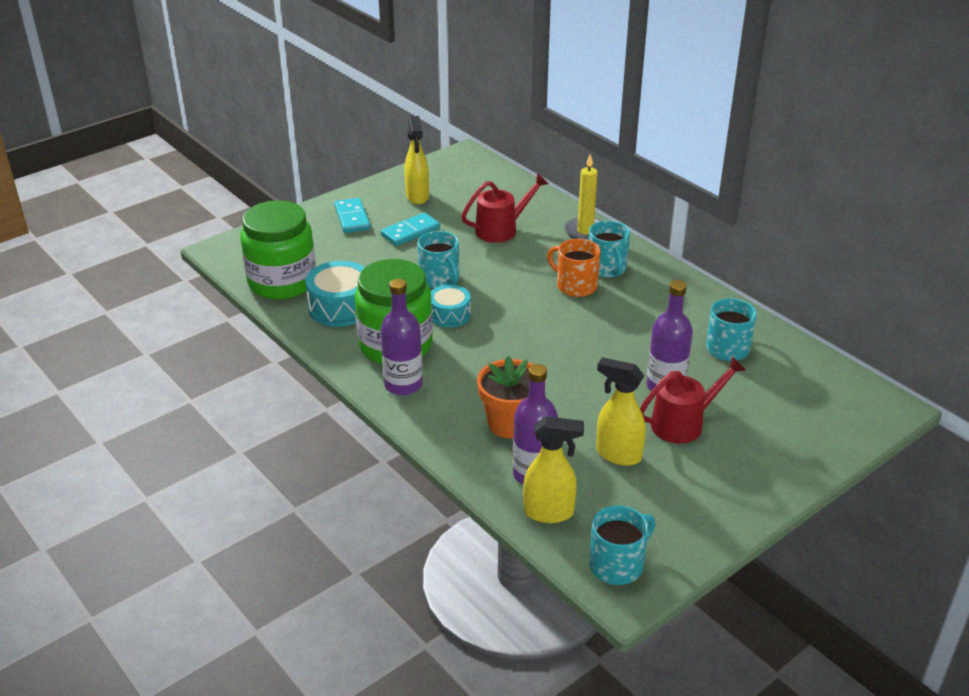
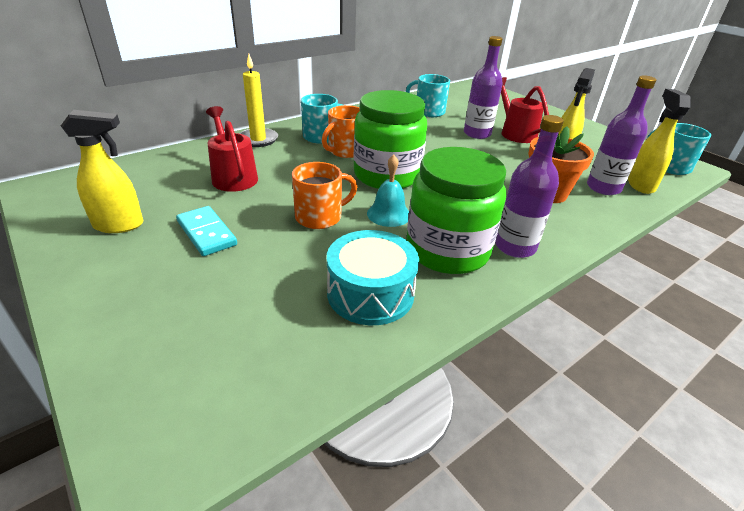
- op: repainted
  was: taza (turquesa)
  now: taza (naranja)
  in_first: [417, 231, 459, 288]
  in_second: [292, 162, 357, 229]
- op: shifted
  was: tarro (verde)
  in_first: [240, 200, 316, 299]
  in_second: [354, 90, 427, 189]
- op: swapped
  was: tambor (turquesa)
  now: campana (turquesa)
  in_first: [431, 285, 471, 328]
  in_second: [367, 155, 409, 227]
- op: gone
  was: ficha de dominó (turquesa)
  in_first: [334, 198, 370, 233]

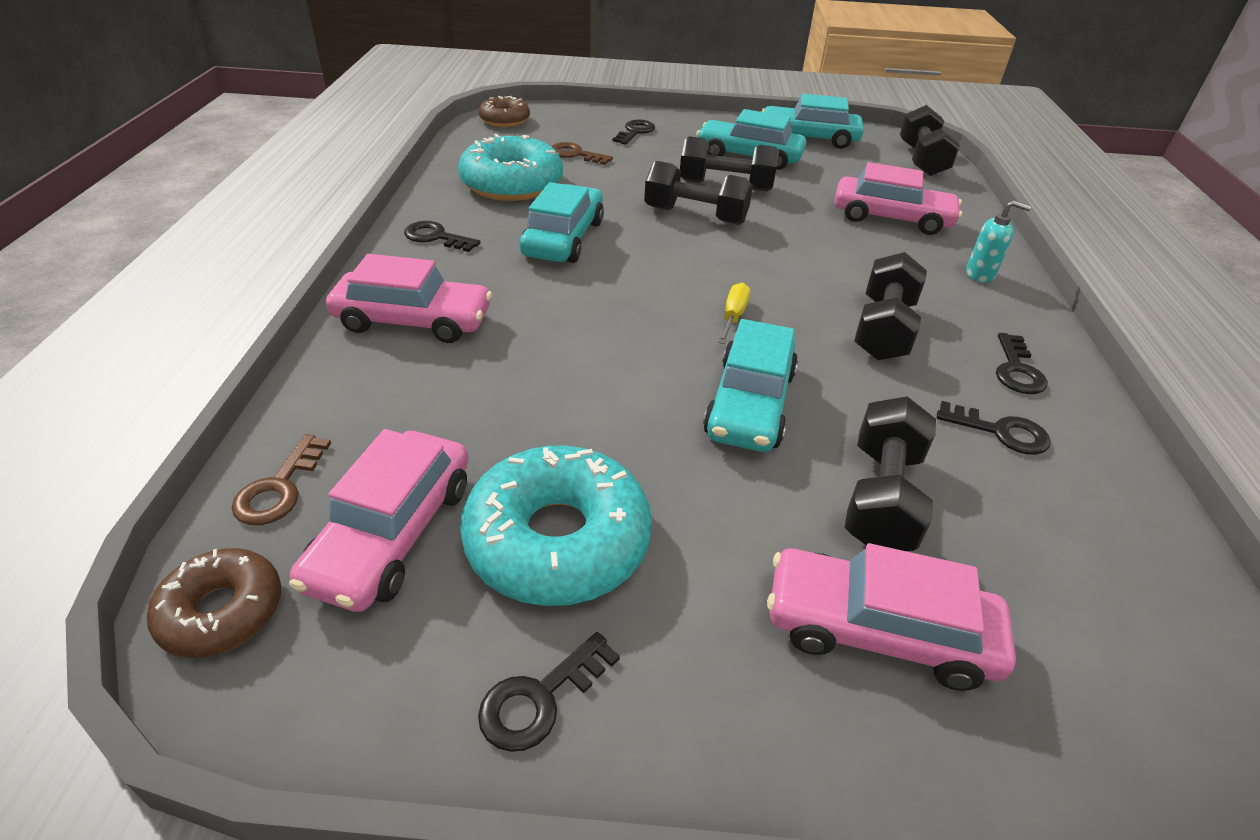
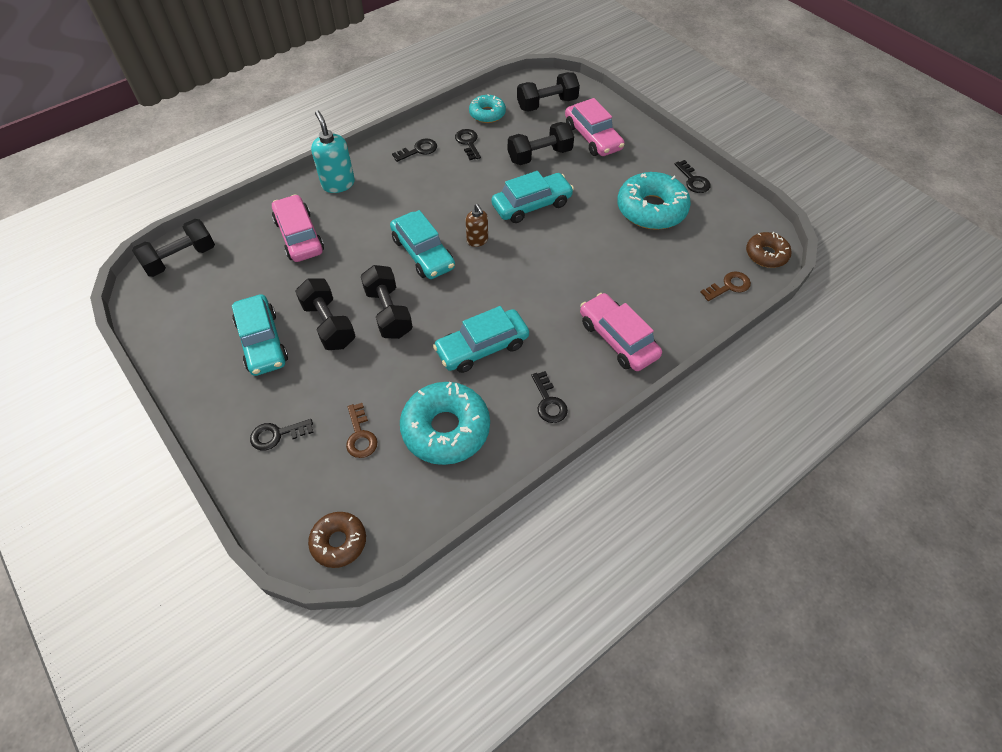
- op: scaled
  was: dispensador de jabón (turquesa)
  in_first: [966, 200, 1031, 283]
  in_second: [311, 111, 355, 193]
  ratio: 1.61
- op: shifted
  was: coche (turquesa)
  in_first: [762, 94, 864, 149]
  in_second: [390, 210, 455, 279]
- op: swapped
  was: destornillador (amarillo)
  now: dispensador de jabón (marrón)
  in_first: [718, 283, 750, 344]
  in_second: [466, 204, 488, 247]
- op: new
  now: rosquilla (turquesa)
  in_second: [469, 94, 506, 123]
- op: shifted
  was: mancuerna (negro)
  in_first: [854, 252, 927, 360]
  in_second: [517, 72, 580, 112]
- op: rotated
  was: llave (negro)
  in_first: [478, 632, 620, 752]
  in_second: [675, 160, 710, 193]
  clockwise: 60
- op: gone
  was: coche (rosa)
  in_first: [289, 429, 469, 612]

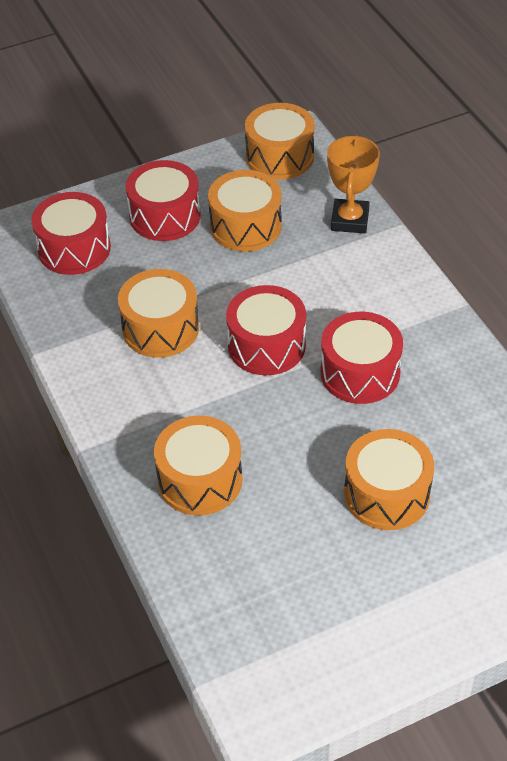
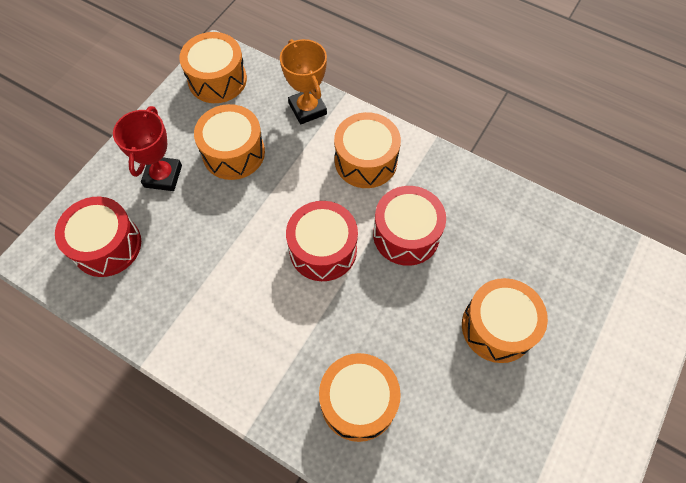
- op: swapped
  was: tambor (rojo)
  now: trofeo (rojo)
  in_first: [126, 160, 201, 241]
  in_second: [113, 106, 182, 191]
- op: shifted
  was: tambor (naranja)
  in_first: [118, 269, 199, 358]
  in_second: [334, 112, 401, 188]

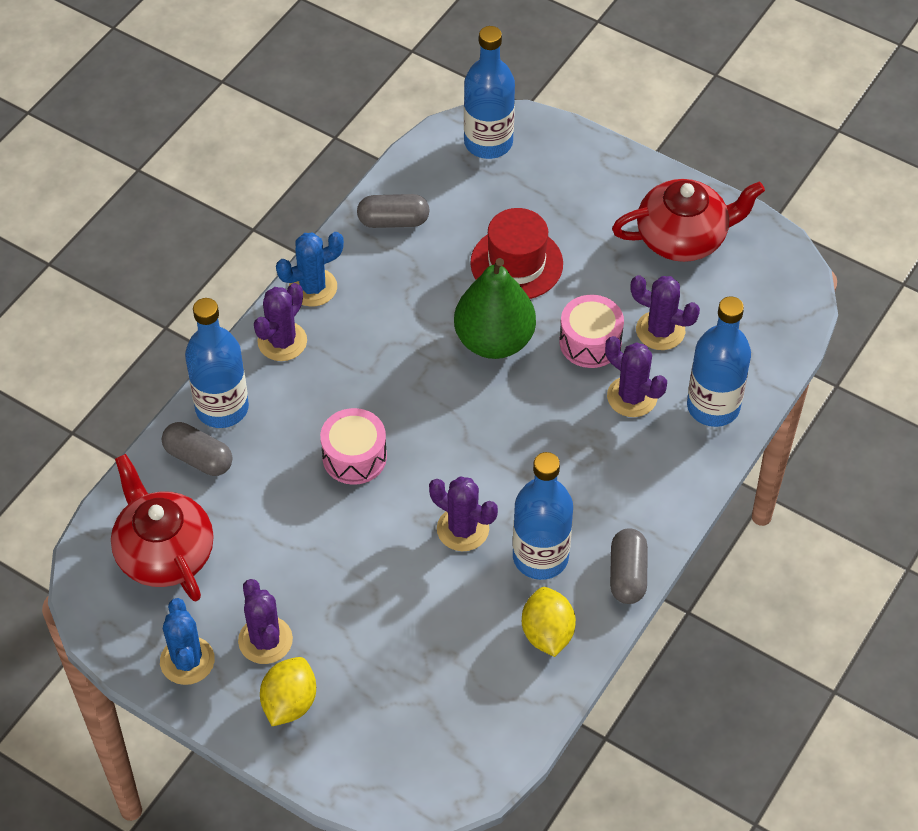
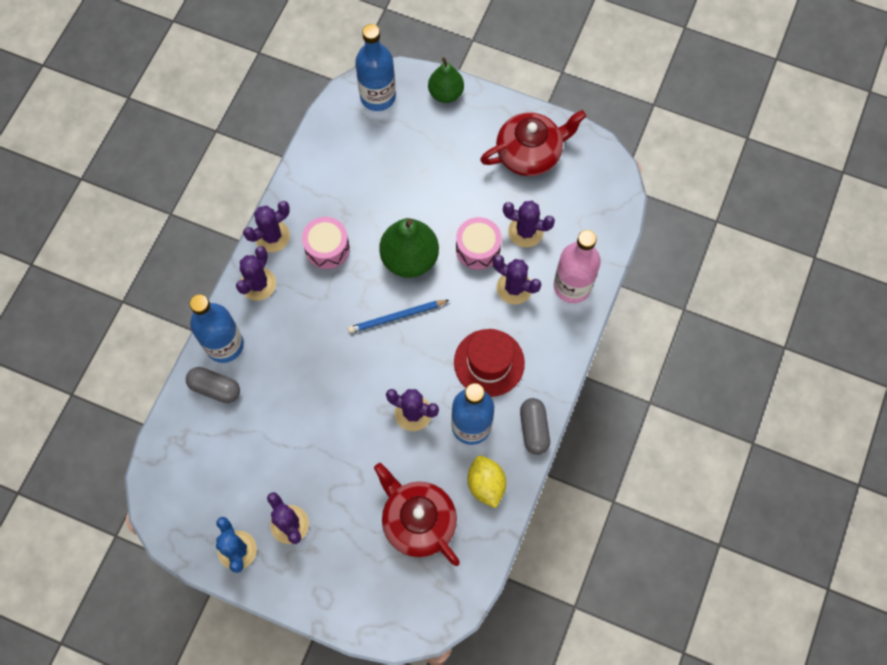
- op: repainted
  was: cactus (azul)
  now: cactus (morado)
  in_first: [276, 232, 344, 307]
  in_second: [243, 201, 290, 252]
- op: shifted
  was: tambor (rosa)
  in_first: [320, 408, 387, 485]
  in_second: [302, 217, 350, 269]
- op: new
  now: lápiz (azul)
  in_second: [348, 300, 449, 333]
- op: shifted
  was: tetera (rojo)
  in_first: [111, 454, 214, 601]
  in_second: [374, 463, 460, 566]
- op: new
  now: pera (verde)
  in_second: [428, 57, 464, 103]
- op: shifted
  was: sombrero (rojo)
  in_first: [470, 208, 563, 299]
  in_second: [454, 329, 525, 397]
- op: repainted
  was: botella (azul)
  now: botella (rosa)
  in_first: [687, 296, 751, 427]
  in_second: [554, 230, 601, 303]
- op: gone
  was: limón (amarillo)
  in_first: [260, 657, 316, 726]
- op: gone
  was: cápsula (gris)
  in_first: [357, 194, 430, 228]

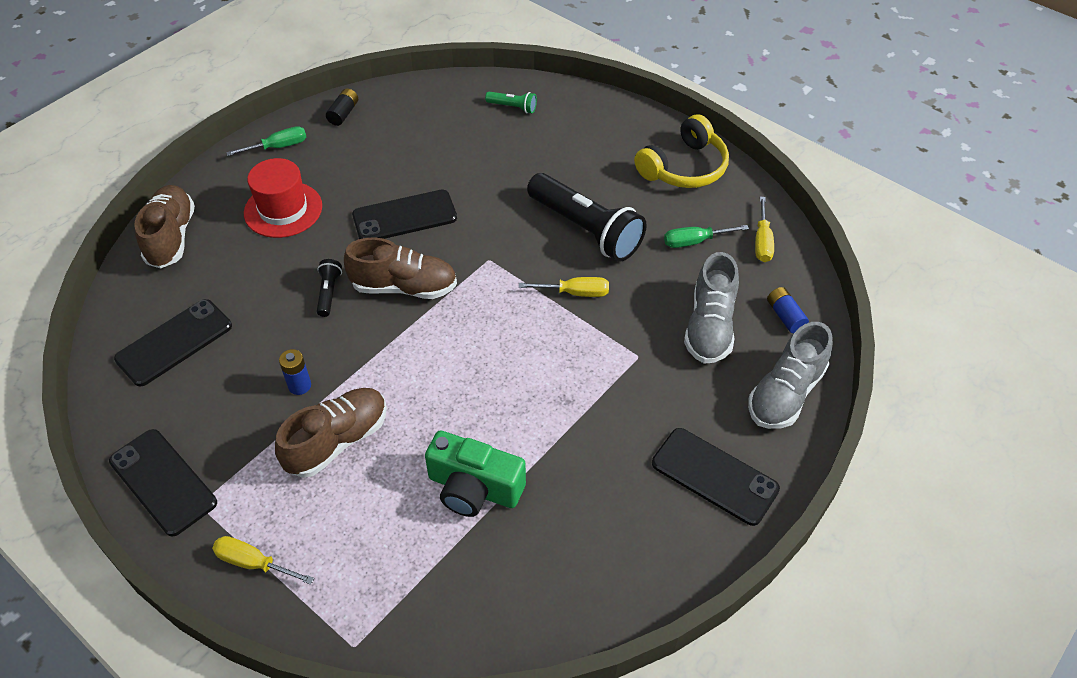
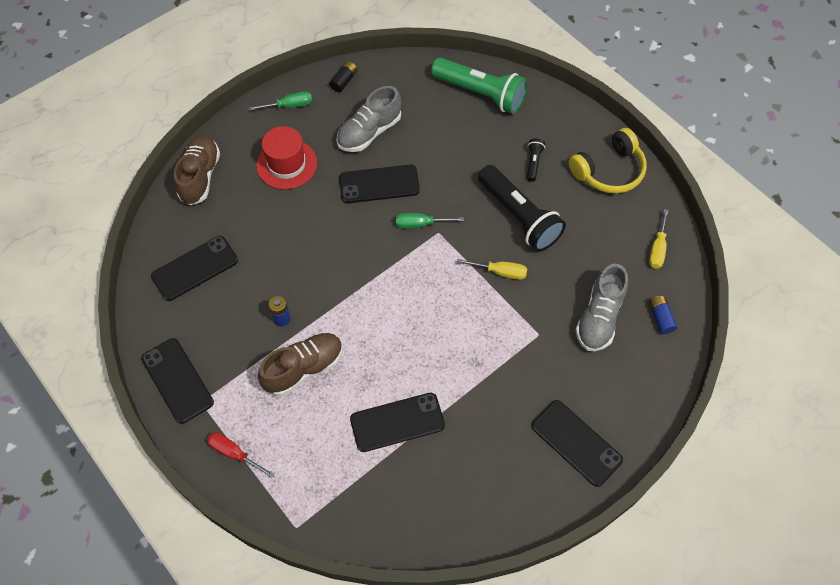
- op: repainted
  was: destornillador (amarillo)
  now: destornillador (rojo)
  in_first: [212, 536, 314, 585]
  in_second: [207, 432, 275, 478]
- op: shifted
  was: zapato (gris)
  in_first: [748, 322, 833, 429]
  in_second: [336, 86, 401, 152]
- op: swapped
  was: cámara (verde)
  now: móvil (negro)
  in_first: [425, 431, 526, 517]
  in_second: [350, 393, 445, 452]
- op: shifted
  was: destornillador (verde)
  in_first: [664, 225, 749, 248]
  in_second: [396, 213, 464, 228]
- op: scaled
  was: lámpara de mano (verde)
  in_first: [485, 92, 537, 113]
  in_second: [431, 58, 527, 114]
  ratio: 2.29
- op: shifted
  was: lámpara de mano (negro)
  in_first: [317, 259, 342, 317]
  in_second: [527, 138, 545, 182]
- op: gone
  was: zapato (marrón)
  in_first: [344, 237, 457, 299]

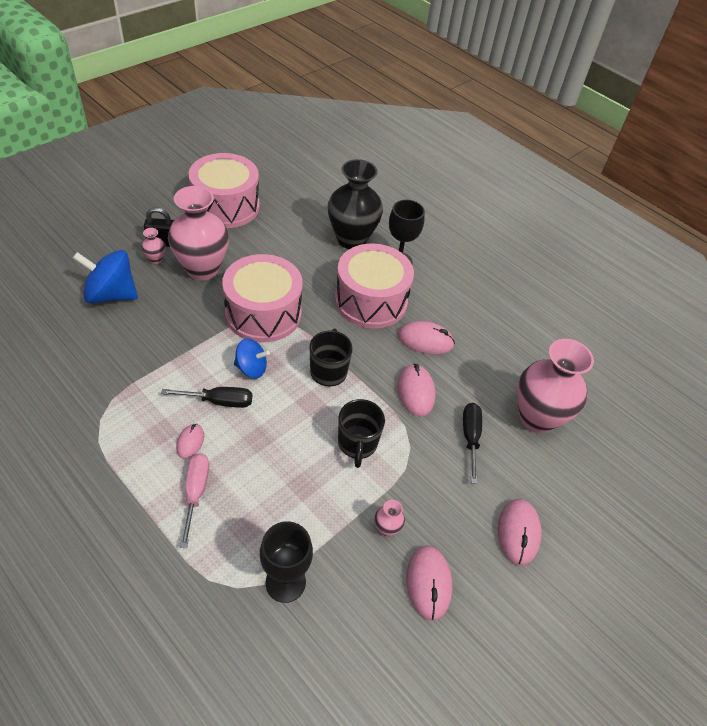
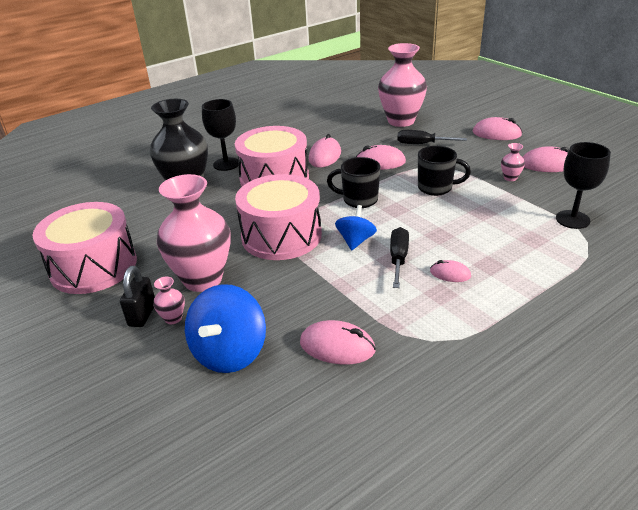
- op: new
  now: ratón (rosa)
  in_second: [300, 320, 376, 364]
- op: gone
  was: destornillador (rosa)
  in_first: [180, 453, 209, 548]

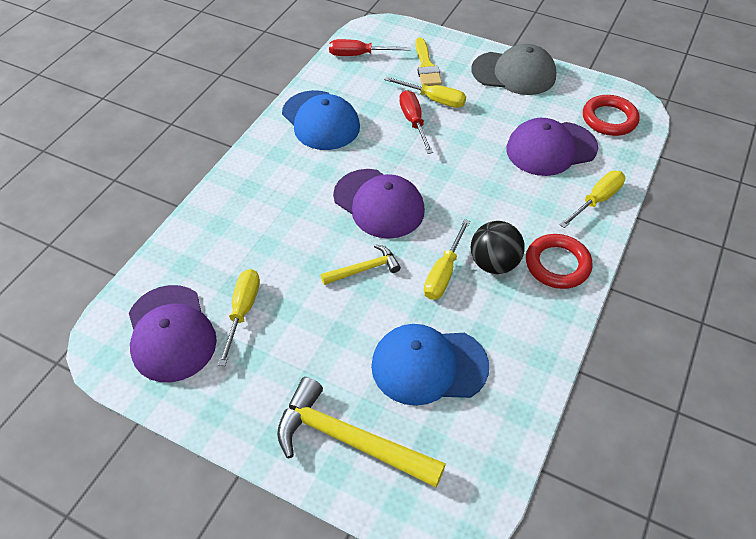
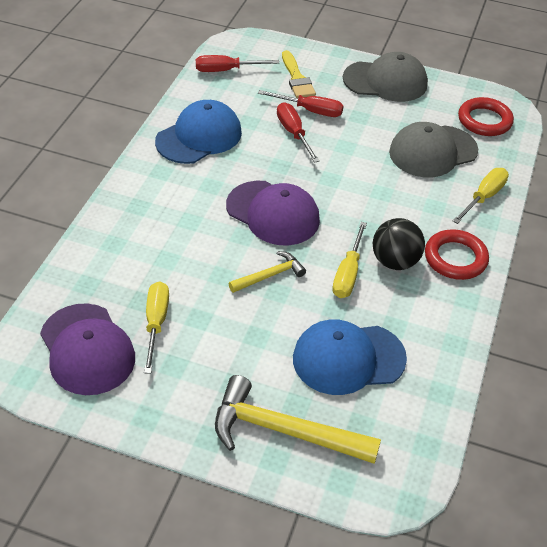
- op: rotated
  was: gorra (azul)
  in_first: [282, 90, 360, 150]
  in_second: [155, 100, 242, 164]
  clockwise: -90
- op: repainted
  was: destornillador (amarillo)
  now: destornillador (rojo)
  in_first: [384, 76, 466, 108]
  in_second: [258, 90, 344, 117]
- op: repainted
  was: gorra (morado)
  now: gorra (gris)
  in_first: [506, 118, 598, 176]
  in_second: [389, 122, 478, 177]

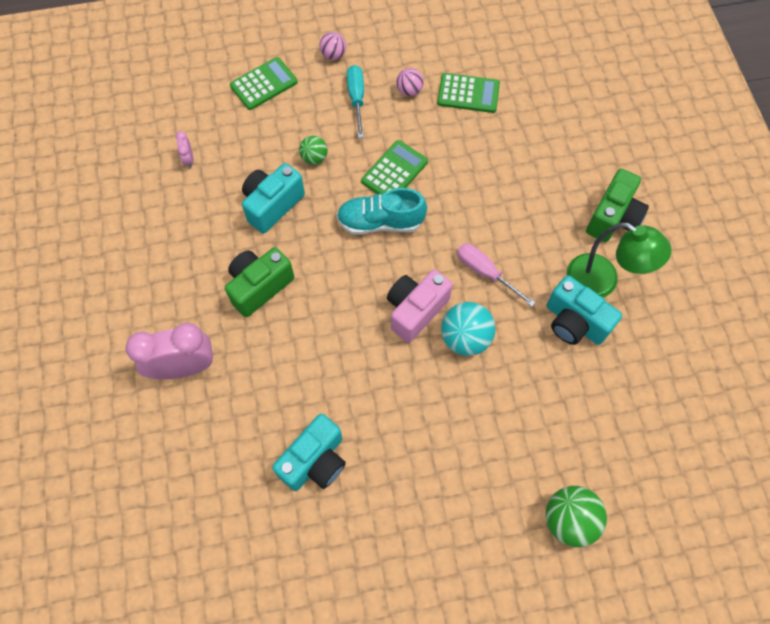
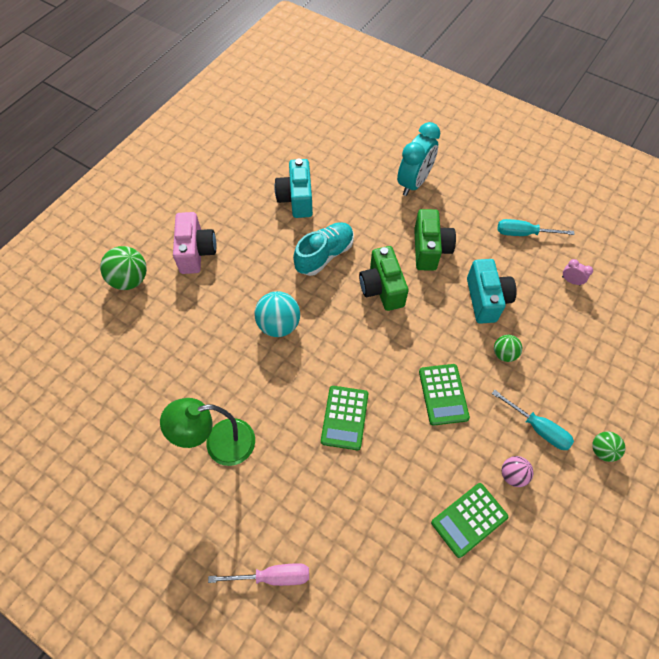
- op: shifted
  was: cámara (rosa)
  in_first: [387, 269, 453, 343]
  in_second: [173, 212, 216, 274]
- op: shifted
  was: destornillador (rosa)
  in_first: [457, 243, 536, 307]
  in_second: [208, 563, 309, 586]
- op: shifted
  was: zapato (turquesa)
  in_first: [337, 188, 427, 235]
  in_second: [293, 222, 354, 276]
- op: shifted
  was: calculadora (verde)
  in_first: [230, 57, 298, 110]
  in_second: [321, 386, 368, 450]
- op: shifted
  was: cámara (verde)
  in_first: [586, 169, 649, 242]
  in_second: [359, 246, 408, 311]
- op: repainted
  was: despertador (rosa)
  now: despertador (turquesa)
  in_first: [126, 323, 213, 379]
  in_second: [397, 122, 440, 196]
- op: new
  now: destornillador (turquesa)
  in_second: [497, 219, 575, 236]
- op: repainted
  was: pelota (rosa)
  now: pelota (verde)
  in_first: [319, 32, 346, 60]
  in_second: [592, 432, 625, 462]
- op: gone
  was: cámara (turquesa)
  in_first: [546, 275, 622, 345]

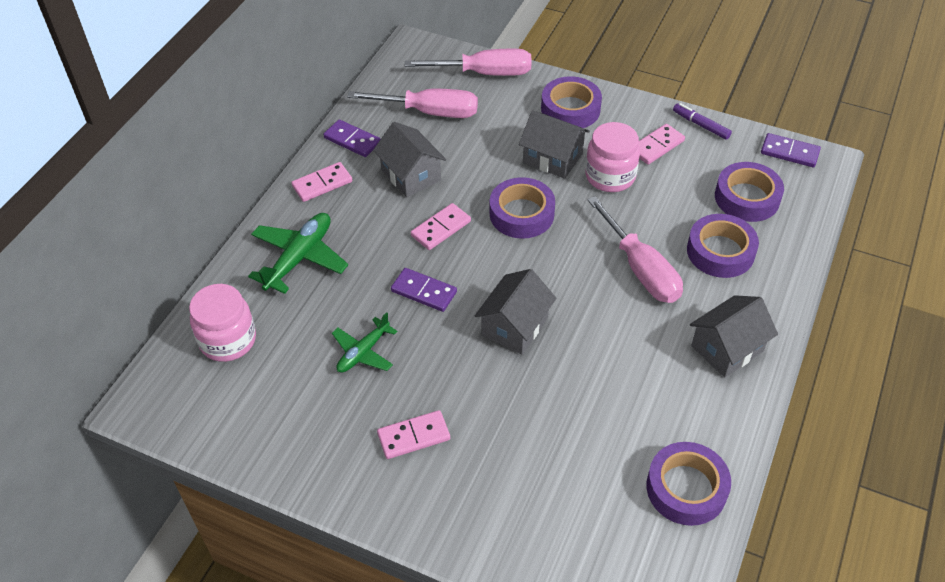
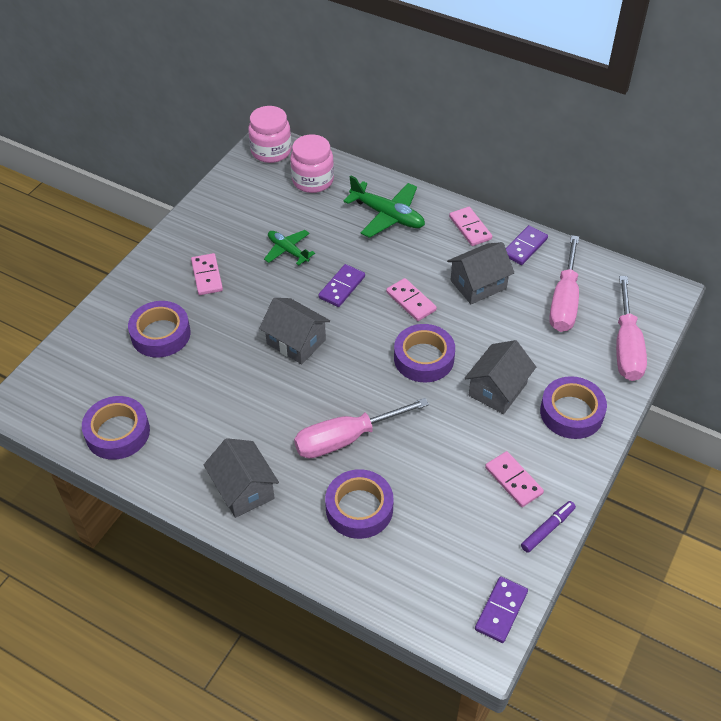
- op: shifted
  was: cinta adhesiva (morado)
  in_first: [715, 162, 784, 222]
  in_second: [128, 301, 191, 358]
- op: shifted
  was: tarro (rosa)
  in_first: [585, 122, 640, 192]
  in_second: [248, 106, 291, 163]

